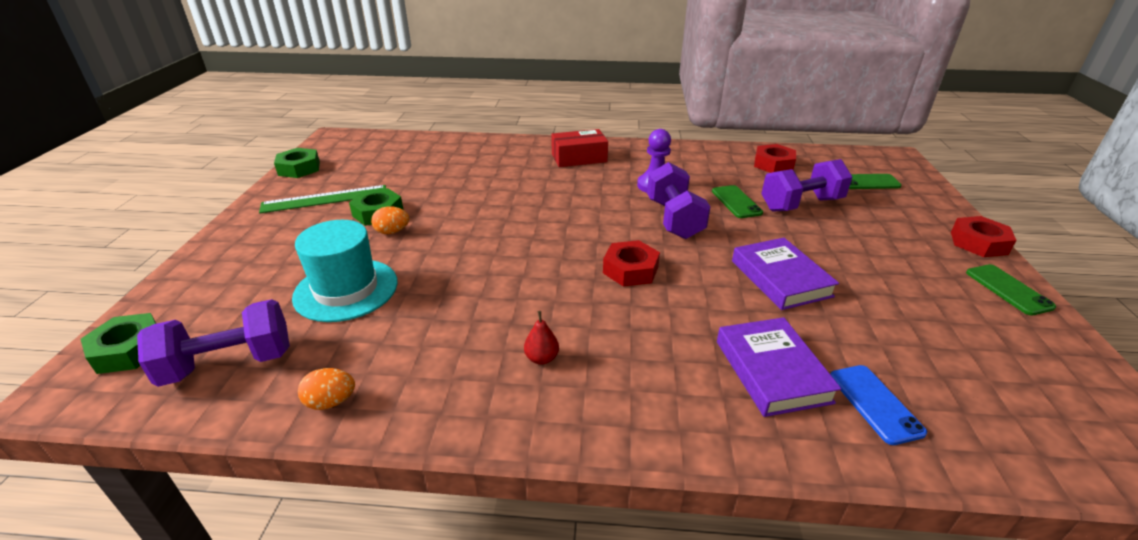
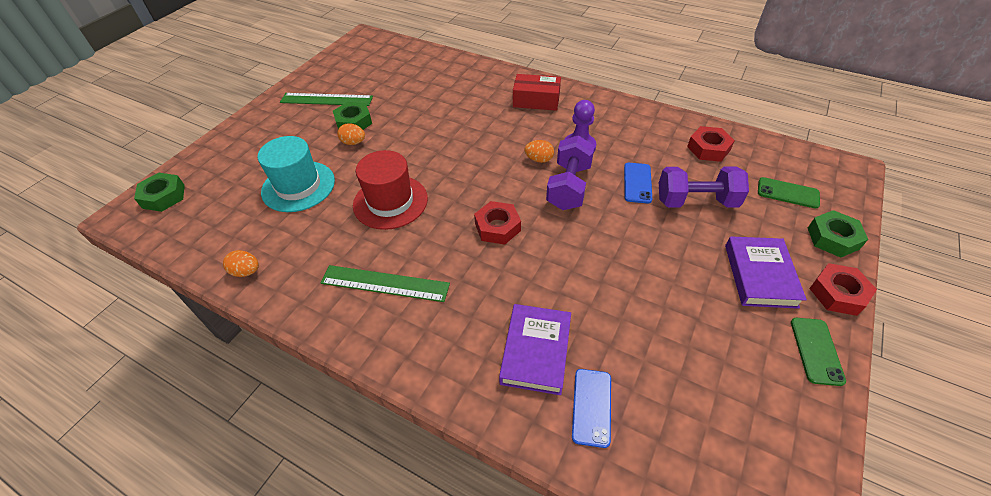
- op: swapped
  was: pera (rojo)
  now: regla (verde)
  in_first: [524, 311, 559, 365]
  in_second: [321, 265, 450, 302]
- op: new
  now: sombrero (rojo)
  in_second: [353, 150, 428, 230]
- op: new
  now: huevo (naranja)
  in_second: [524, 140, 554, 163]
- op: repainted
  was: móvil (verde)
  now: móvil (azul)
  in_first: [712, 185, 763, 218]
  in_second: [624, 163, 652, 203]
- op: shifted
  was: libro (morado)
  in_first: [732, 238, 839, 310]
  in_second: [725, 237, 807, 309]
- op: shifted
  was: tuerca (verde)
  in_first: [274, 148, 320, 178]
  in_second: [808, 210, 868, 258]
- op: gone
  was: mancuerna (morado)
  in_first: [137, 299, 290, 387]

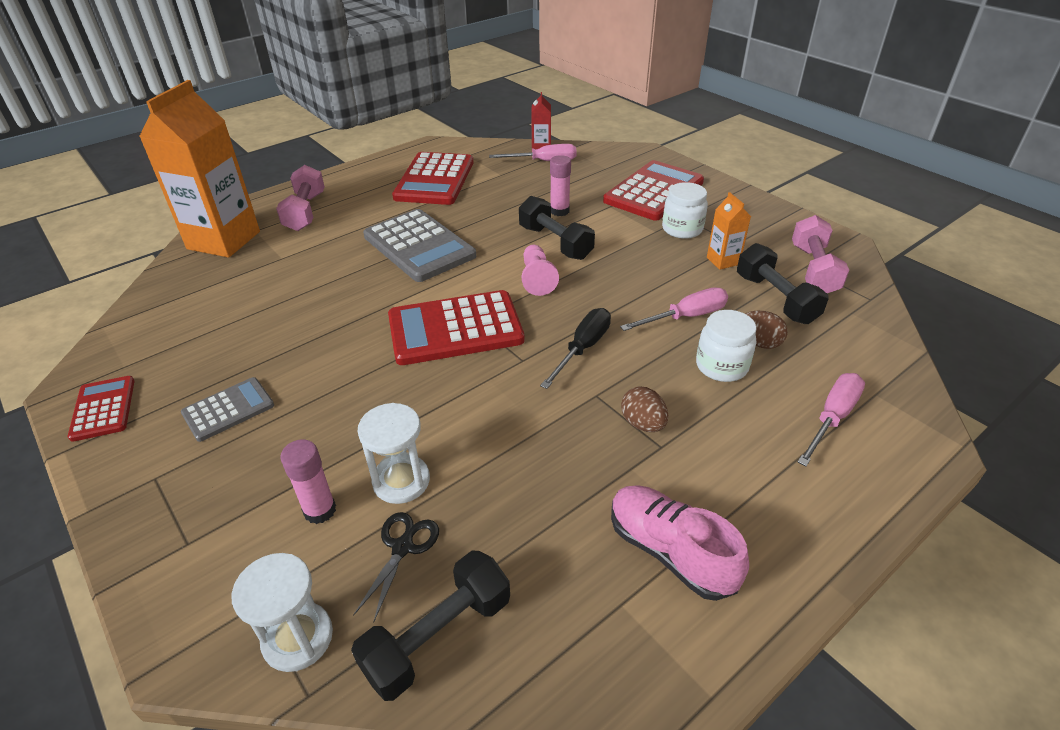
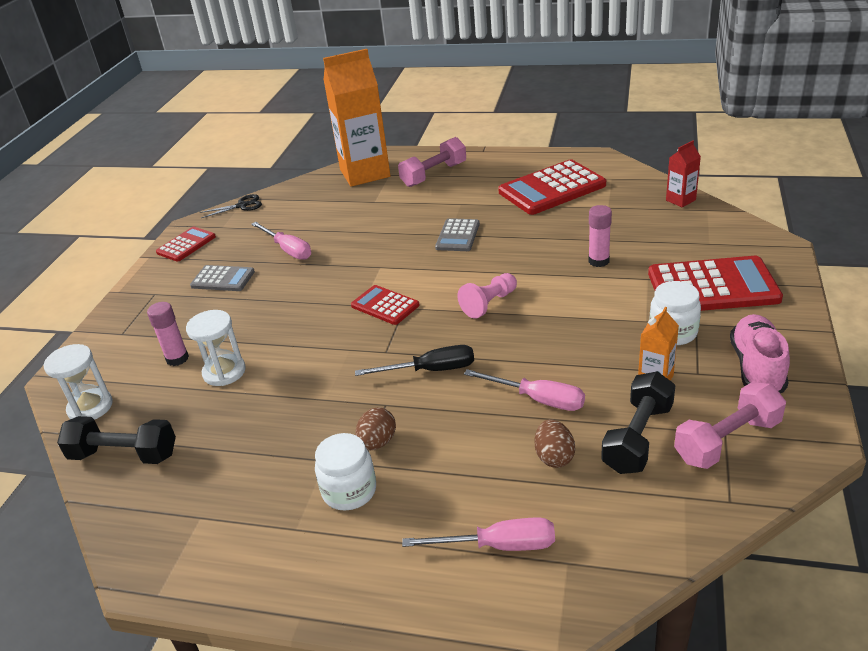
- op: shifted
  was: tijeras (negro)
  in_first: [353, 512, 439, 623]
  in_second: [200, 194, 262, 218]
- op: shifted
  was: destornillador (rosa)
  in_first: [489, 144, 577, 161]
  in_second: [251, 222, 311, 260]
- op: shifted
  was: tarro (blanco)
  in_first: [696, 310, 757, 382]
  in_second: [315, 433, 376, 510]
- op: scaled
  was: calculadora (rojo)
  in_first: [388, 290, 525, 365]
  in_second: [351, 285, 419, 325]
  ratio: 0.55
- op: scaled
  was: calculadora (gris)
  in_first: [363, 209, 476, 282]
  in_second: [435, 218, 480, 251]
  ratio: 0.55
- op: shifted
  was: zapato (rosa)
  in_first: [611, 485, 749, 601]
  in_second: [730, 314, 790, 393]
- op: gone
  was: mancuerna (negro)
  in_first: [519, 196, 595, 260]

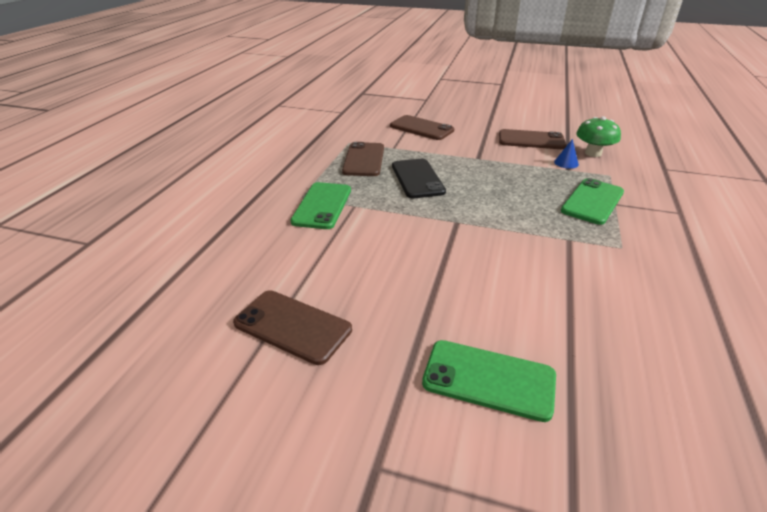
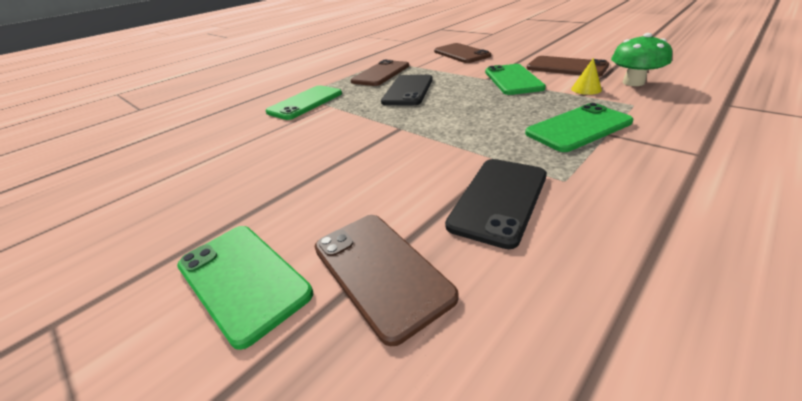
- op: shifted
  was: móvil (marrón)
  in_first: [233, 290, 352, 365]
  in_second: [315, 215, 459, 346]
- op: new
  now: móvil (negro)
  in_second: [445, 159, 547, 249]
- op: new
  now: móvil (verde)
  in_second: [485, 64, 546, 95]
- op: repainted
  was: cono (azul)
  now: cono (amarillo)
  in_first: [554, 139, 579, 169]
  in_second: [571, 58, 602, 95]

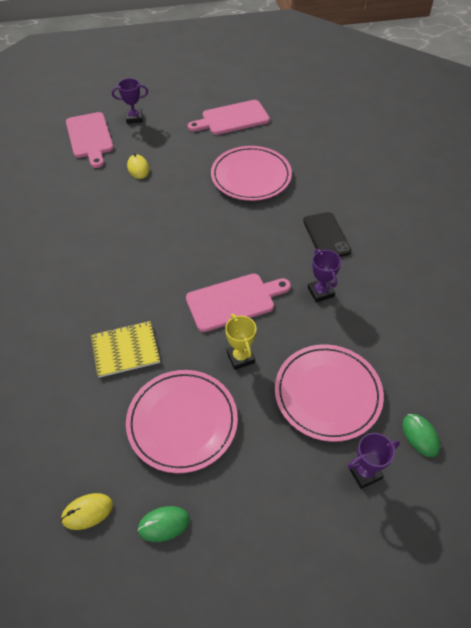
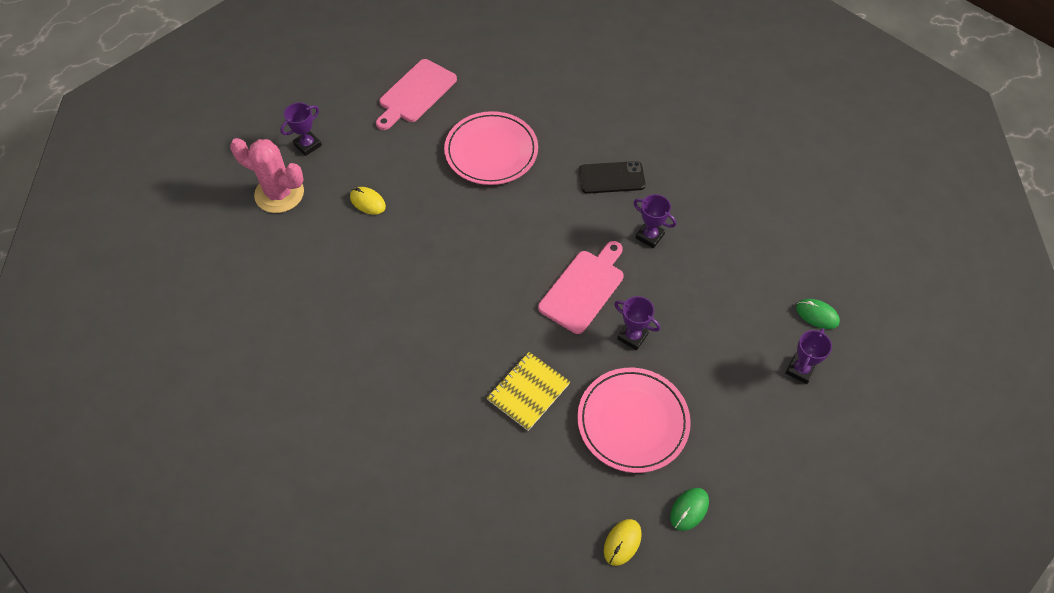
- op: swapped
  was: tabla de cortar (rosa)
  now: cactus (rosa)
  in_first: [66, 112, 114, 168]
  in_second: [230, 138, 304, 213]
- op: rotated
  was: móvil (negro)
  in_first: [303, 212, 351, 257]
  in_second: [579, 161, 646, 194]
  clockwise: -45
- op: repainted
  was: trofeo (amarillo)
  now: trofeo (morado)
  in_first: [225, 314, 257, 370]
  in_second: [614, 296, 660, 350]
- op: gone
  was: plato (rosa)
  in_first: [275, 344, 384, 442]

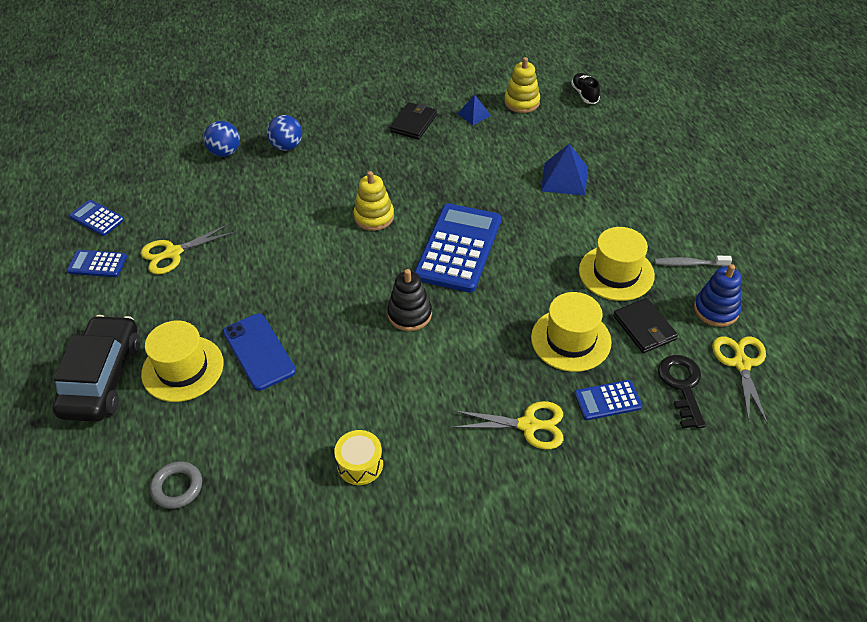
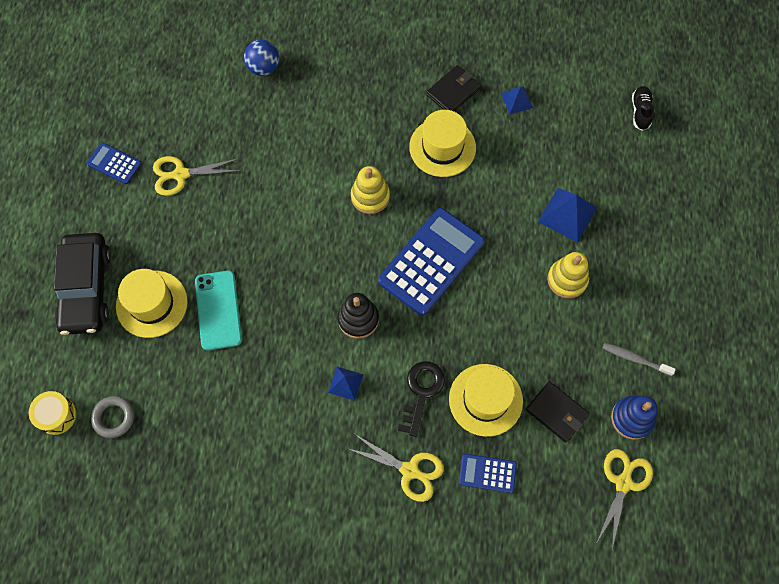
- op: shifted
  was: tambor (amarillo)
  in_first: [334, 430, 383, 485]
  in_second: [29, 391, 76, 435]
- op: rotated
  was: coche (negro)
  in_first: [52, 315, 140, 422]
  in_second: [54, 233, 111, 335]
  clockwise: 150
- op: repainted
  was: móvil (azul)
  now: móvil (turquesa)
  in_first: [223, 313, 296, 391]
  in_second: [195, 270, 242, 351]
- op: new
  now: pirámide (azul)
  in_second: [328, 367, 364, 401]
- op: shifted
  was: llave (negro)
  in_first: [658, 355, 706, 428]
  in_second: [398, 361, 445, 437]
- op: shifted
  was: sombrero (amarillo)
  in_first: [579, 227, 655, 301]
  in_second: [409, 110, 476, 177]
- op: rotated
  was: cartera (negro)
  in_first: [613, 298, 678, 353]
  in_second: [526, 381, 590, 443]
  clockwise: -45
- op: shifted
  was: juguete apilable (amarillo)
  in_first: [505, 57, 540, 113]
  in_second: [547, 252, 589, 299]
- op: gone
  was: calculadora (azul)
  in_first: [69, 200, 124, 236]
- op: gone
  was: pelota (azul)
  in_first: [267, 115, 302, 151]

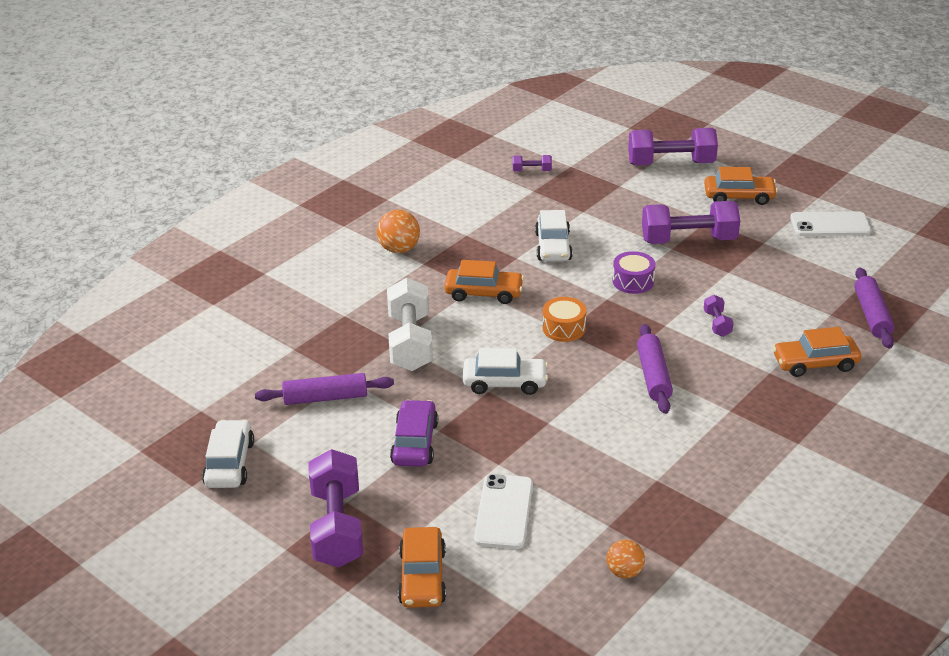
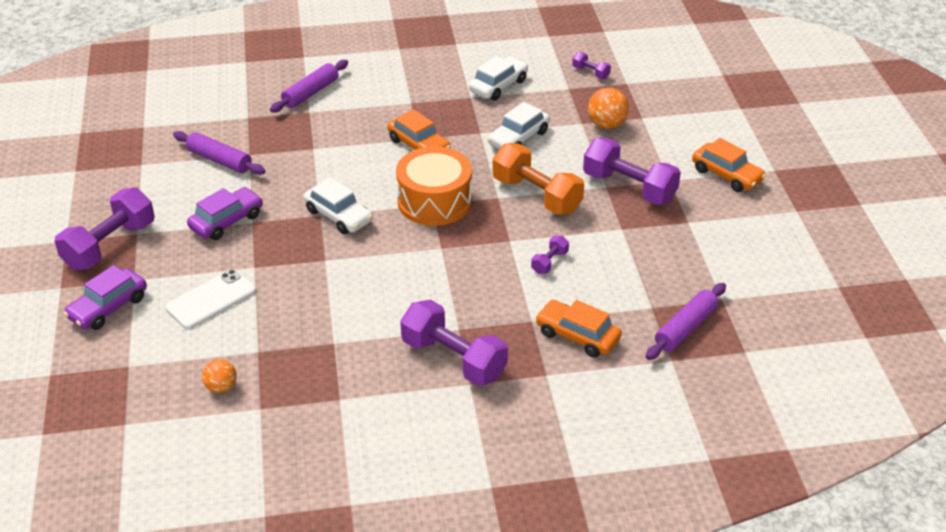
- op: repainted
  was: coche (naranja)
  now: coche (morado)
  in_first: [398, 527, 446, 608]
  in_second: [63, 265, 147, 330]
- op: shifted
  was: rodillo (morado)
  in_first: [637, 324, 673, 414]
  in_second: [270, 60, 348, 113]
- op: scaled
  was: tambor (naranja)
  in_first: [542, 297, 586, 342]
  in_second: [396, 146, 472, 226]
  ratio: 1.85
- op: shifted
  was: mancuerna (morado)
  in_first: [628, 128, 718, 165]
  in_second: [400, 299, 508, 386]
- op: shifted
  was: coche (blanco)
  in_first: [202, 419, 254, 488]
  in_second: [469, 56, 528, 101]
- op: swapped
  was: tambor (morado)
  now: mancuerna (naranja)
  in_first: [612, 251, 655, 294]
  in_second: [492, 143, 584, 215]
- op: shifted
  was: pelota (naranja)
  in_first: [377, 210, 420, 253]
  in_second: [588, 88, 629, 129]
- op: gone
  was: mancuerna (blanco)
  in_first: [387, 278, 433, 371]
- op: gone
  was: móvil (blanco)
  in_first: [790, 211, 871, 236]

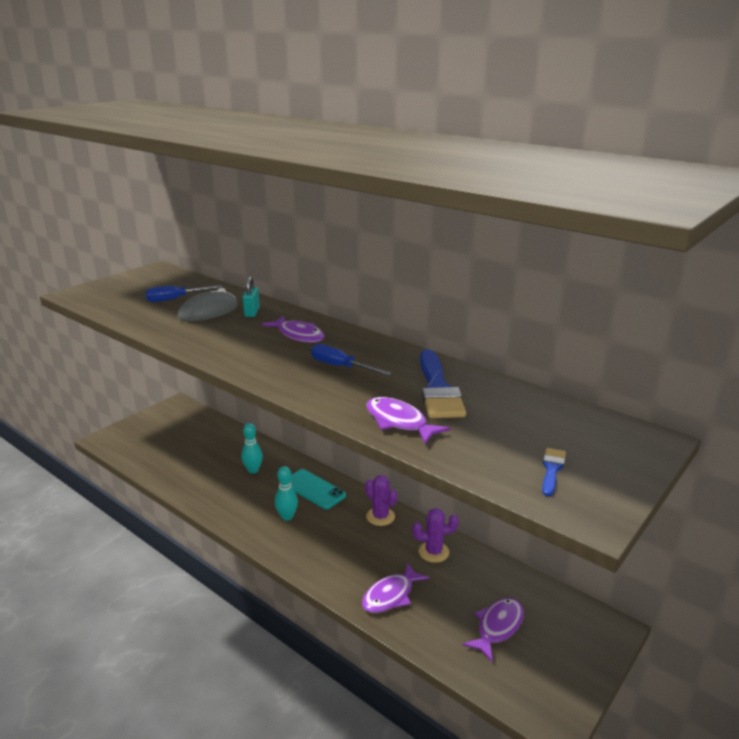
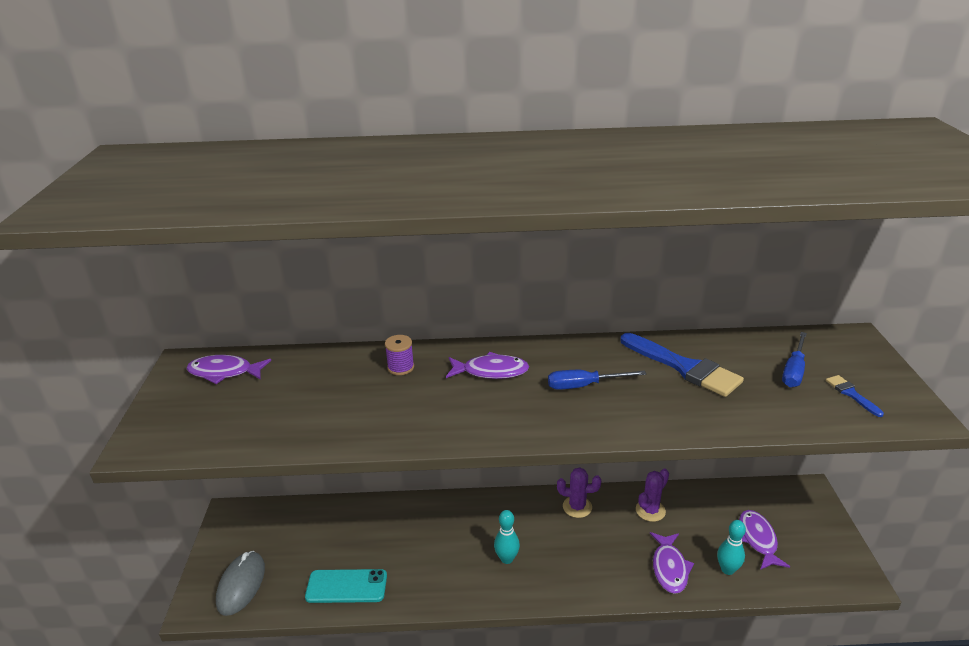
- op: shifted
  was: pez (morado)
  in_first: [366, 397, 450, 444]
  in_second: [186, 355, 271, 384]
- op: shifted
  was: ratón (gris)
  in_first: [177, 288, 238, 322]
  in_second: [216, 551, 265, 616]
- op: shifted
  was: móvil (turquesa)
  in_first: [290, 469, 346, 509]
  in_second: [305, 569, 387, 603]
- op: swapped
  was: candado (turquesa)
  now: carrete (morado)
  in_first: [243, 276, 260, 317]
  in_second: [385, 335, 414, 375]
- op: shifted
  was: bolo (turquesa)
  in_first: [241, 423, 263, 474]
  in_second: [717, 520, 746, 575]
- op: shifted
  was: destornillador (azul)
  in_first: [145, 285, 222, 302]
  in_second: [782, 332, 807, 387]

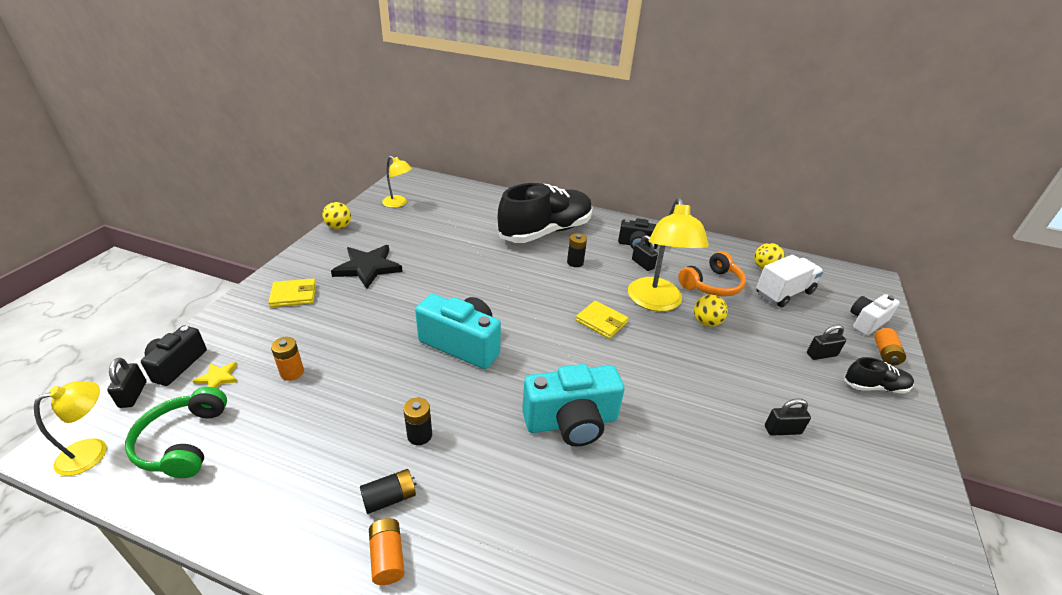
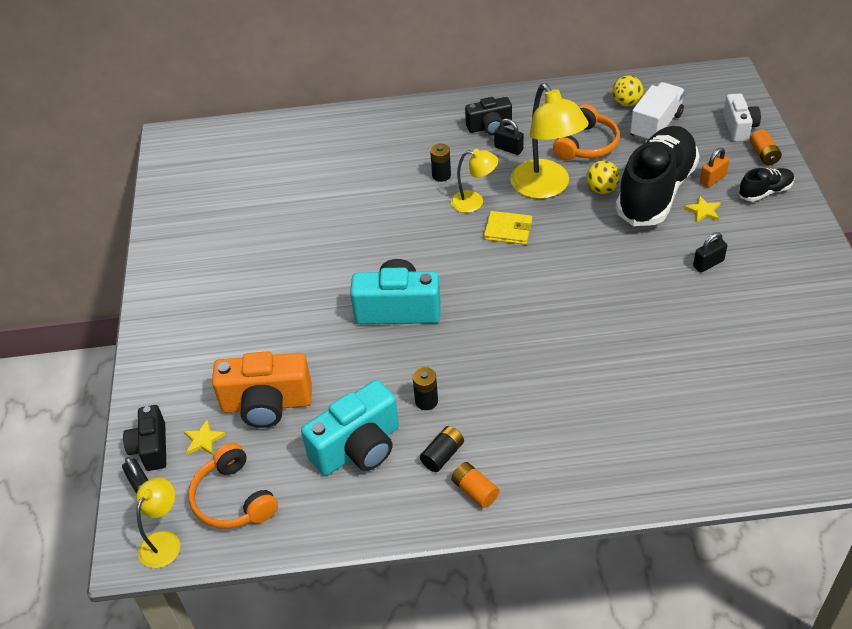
- op: repainted
  was: auriculares (verde)
  now: auriculares (naranja)
  in_first: [125, 387, 227, 478]
  in_second: [188, 443, 278, 529]
- op: swapped
  was: pila (naranja)
  now: cámara (naranja)
  in_first: [271, 337, 304, 381]
  in_second: [212, 351, 312, 428]
- op: shifted
  was: cámara (turquesa)
  in_first: [522, 364, 625, 447]
  in_second: [301, 380, 399, 476]
- op: shifted
  was: lámpara (amarillo)
  in_first: [382, 156, 412, 208]
  in_second: [451, 149, 498, 213]
- op: shifted
  was: zapato (negro)
  in_first: [498, 183, 593, 243]
  in_second: [615, 126, 700, 226]
- op: new
  now: estrella (amarillo)
  in_second: [684, 196, 721, 223]
- op: repainted
  was: candado (negro)
  now: candado (naranja)
  in_first: [807, 325, 846, 360]
  in_second: [700, 148, 730, 187]
- op: rotated
  was: cámara (blanco)
  in_first: [850, 294, 900, 336]
  in_second: [723, 93, 761, 142]
  clockwise: 150
- op: gone
  was: cartera (amarillo)
  in_first: [268, 278, 316, 307]
- op: gone
  was: pelota (amarillo)
  in_first: [322, 202, 351, 229]
- op: gone
  was: estrella (negro)
  in_first: [331, 245, 403, 289]

